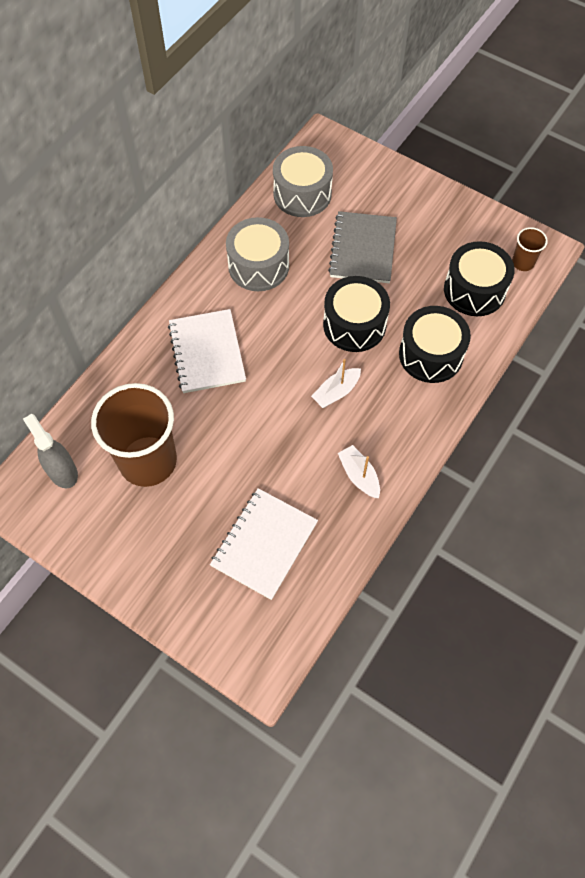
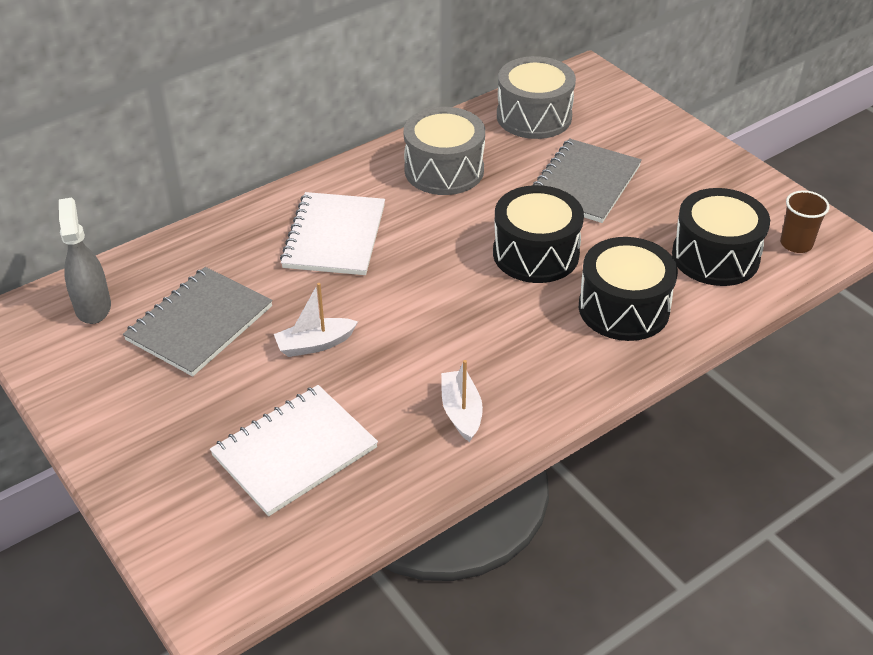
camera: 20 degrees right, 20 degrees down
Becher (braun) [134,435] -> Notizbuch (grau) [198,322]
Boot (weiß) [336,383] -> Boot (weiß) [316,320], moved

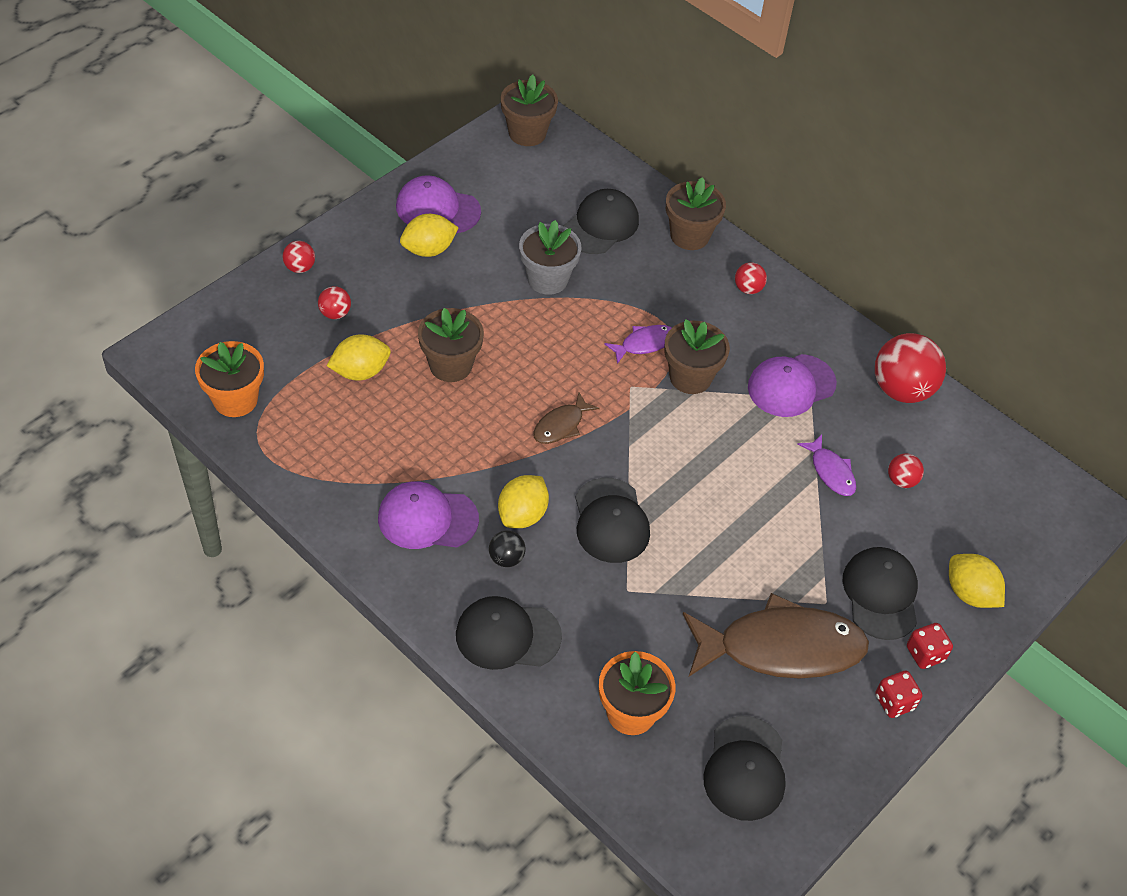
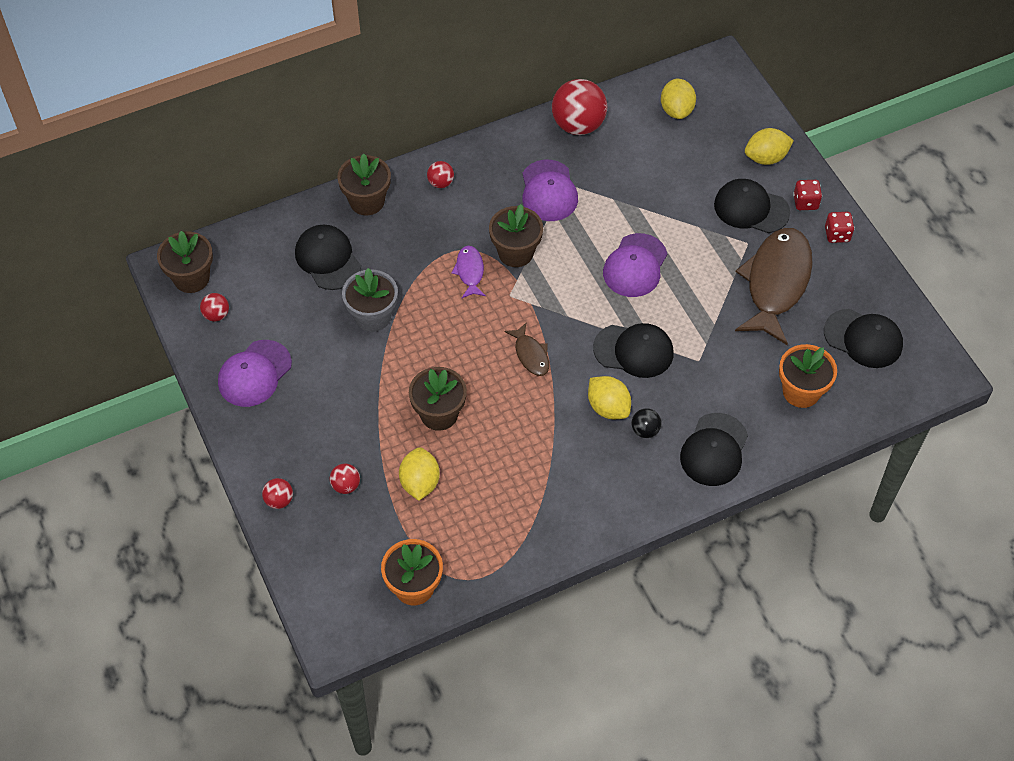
camera: 65 degrees left, 5 degrees up
Ball (rot) [906,470] -> Ball (rot) [214,307], moved
Kappe (lila) [428,515] -> Kappe (lila) [635,265], moved
Zitrone (gelb) [429,235] -> Zitrone (gelb) [678,98], moved
Fisch (lila) [826,465] -> none

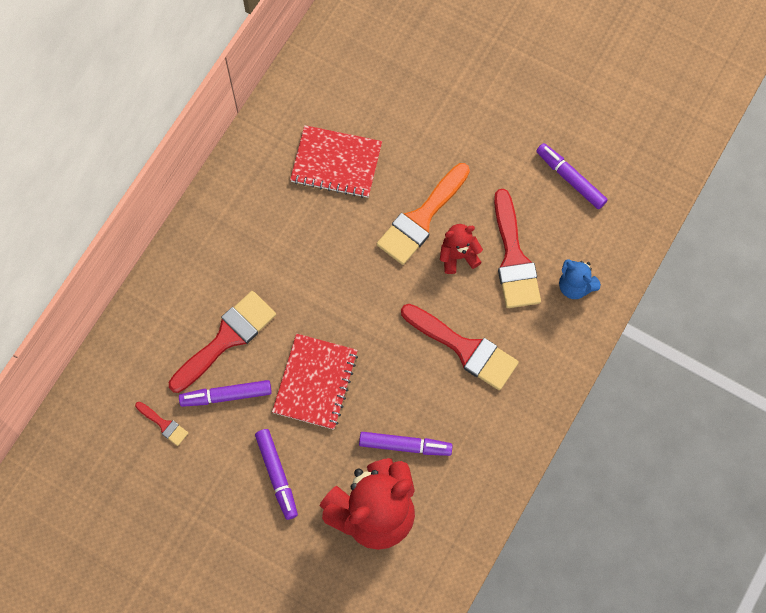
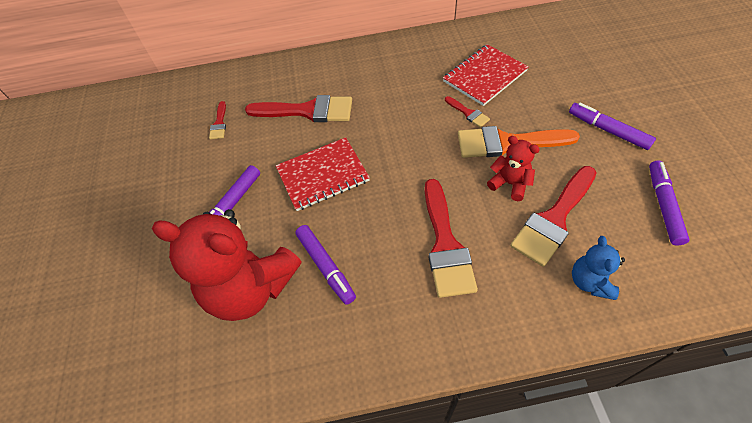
camera: 55 degrees right, 15 degrees down
Notizbuch (rot) [336,161] -> Notizbuch (rot) [486,75], 75 degrees clockwise
none -> Pinsel (rot) [467,112]
Filzstift (lila) [225,393] -> Filzstift (lila) [612,126], moved

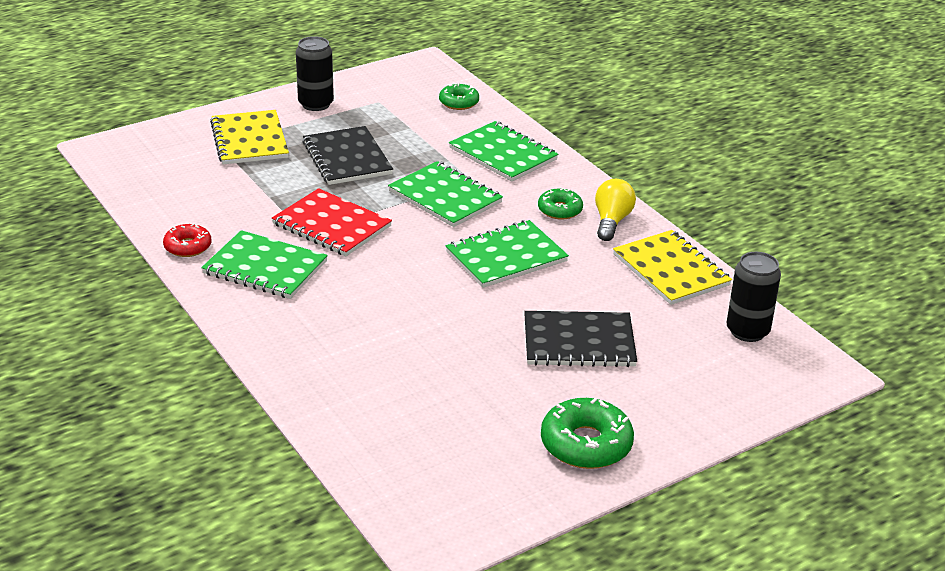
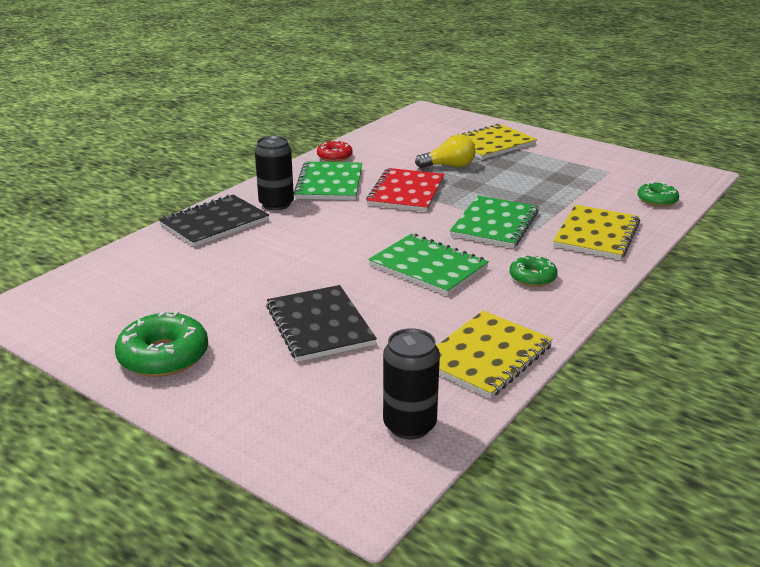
camera: 70 degrees right, 5 degrees down
Notizbuch (schwarz) [347,155] -> Notizbuch (schwarz) [214,220], moved
Dose (schwarz) [315,73] -> Dose (schwarz) [274,173], moved
Glühbirne (gelb) [615,210] -> Glühbirne (gelb) [445,151], moved
Notizbuch (grün) [503,151] -> Notizbuch (gelb) [596,232]

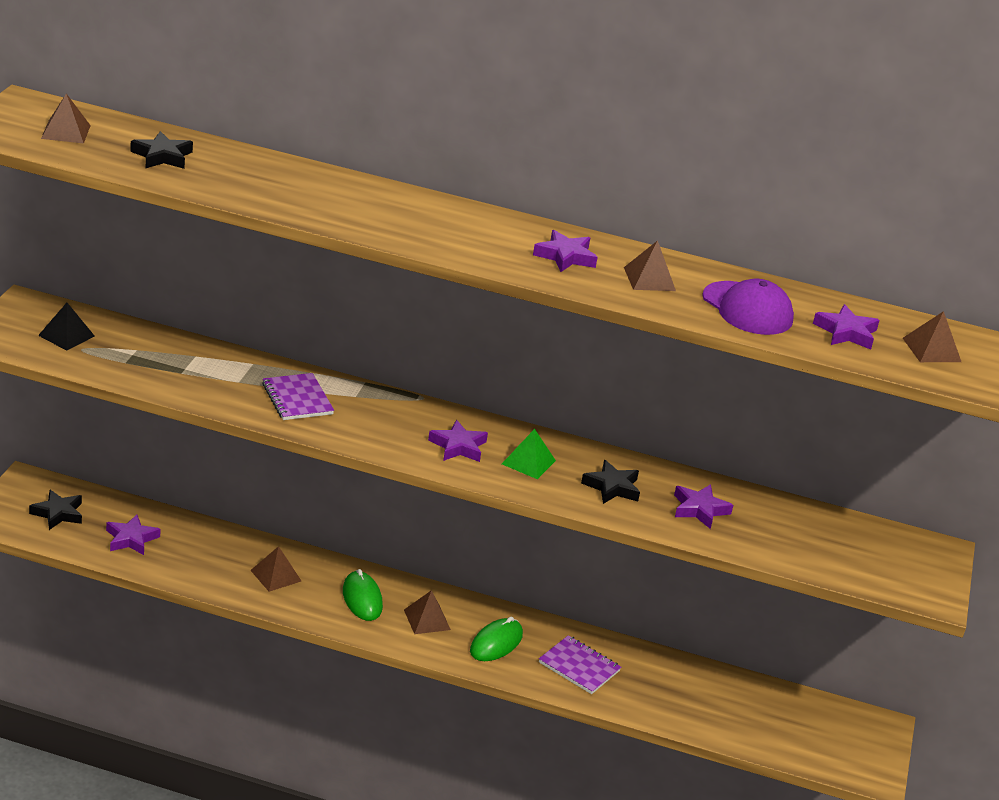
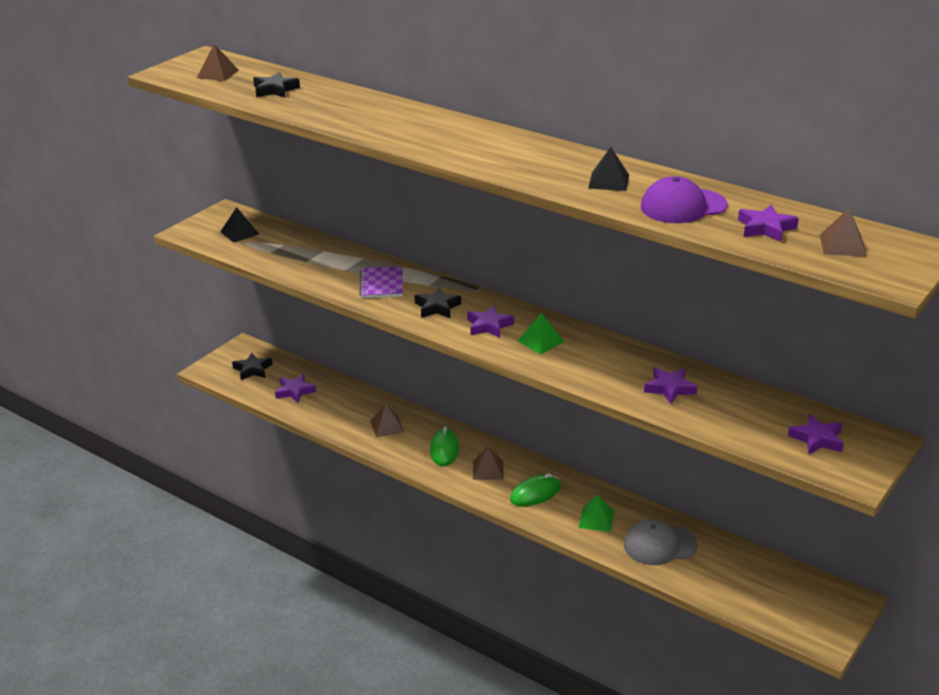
camera: 25 degrees right, 0 degrees up
Stern (schwarz) [610,482] -> Stern (schwarz) [438,303], moved
Notizbuch (lila) [580,664] -> Pyramide (grün) [596,513]
Pyramide (braun) [650,265] -> Pyramide (schwarz) [608,169]
none -> Kappe (grau) [661,542]
Kappe (lila) [748,307] -> Kappe (lila) [684,199], 90 degrees clockwise
Stern (lila) [565,251] -> Stern (lila) [816,434], moved

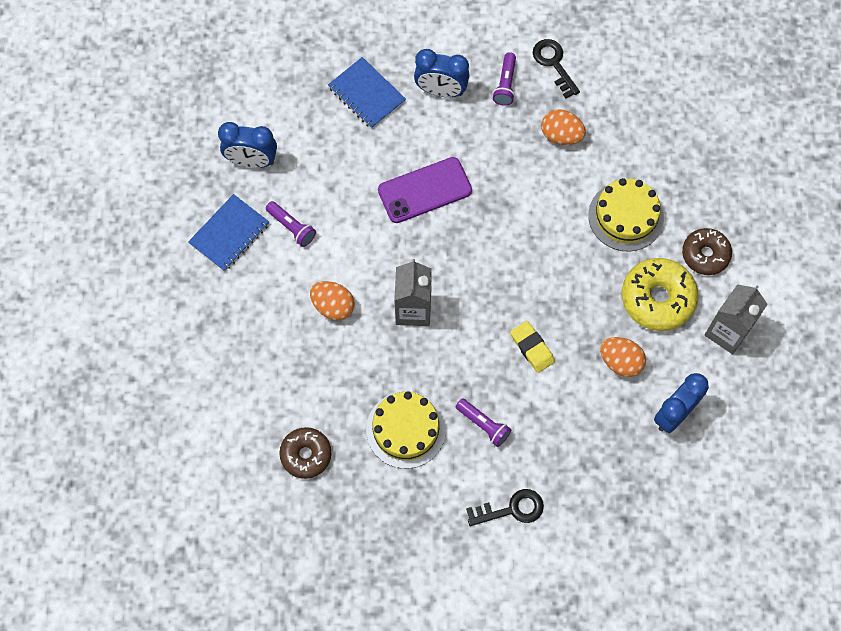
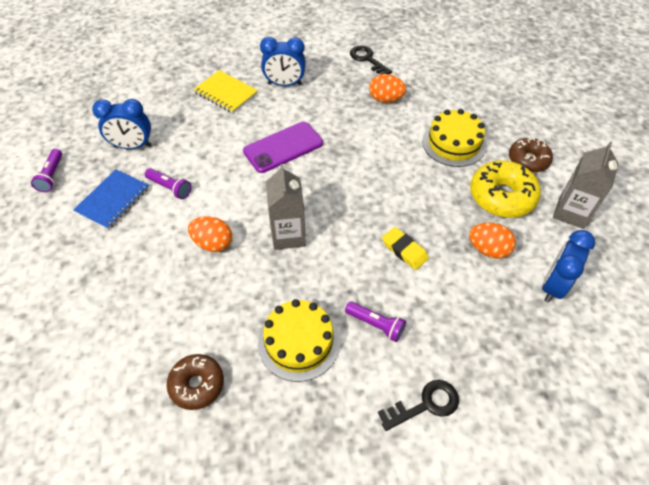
camera: 10 degrees left, 15 degrees down
Taschenlampe (lila) [504,79] -> Taschenlampe (lila) [46,170], moved
Notizbuch (blau) [367,93] -> Notizbuch (gelb) [225,91]

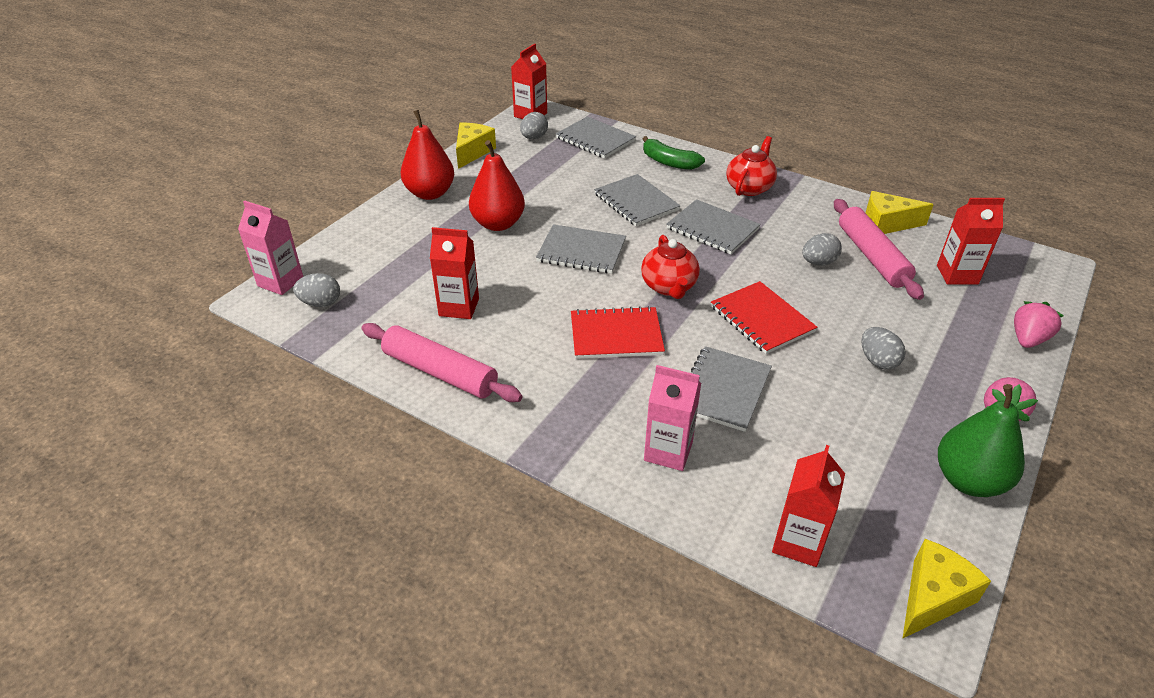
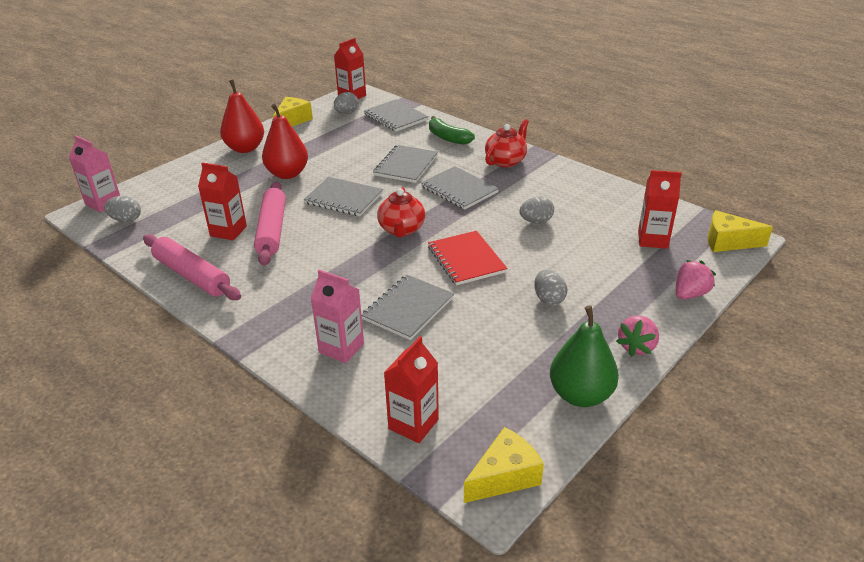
camera: 10 degrees right, 5 degrees down
Nudelholz (rosa) [879,249] -> Nudelholz (rosa) [270,224], moved
Notizbuch (grau) [637,200] -> Notizbuch (grau) [405,164], 45 degrees clockwise
Käse (gelb) [900,212] -> Käse (gelb) [740,231], moved
Notizbuch (rot) [618,332] -> none

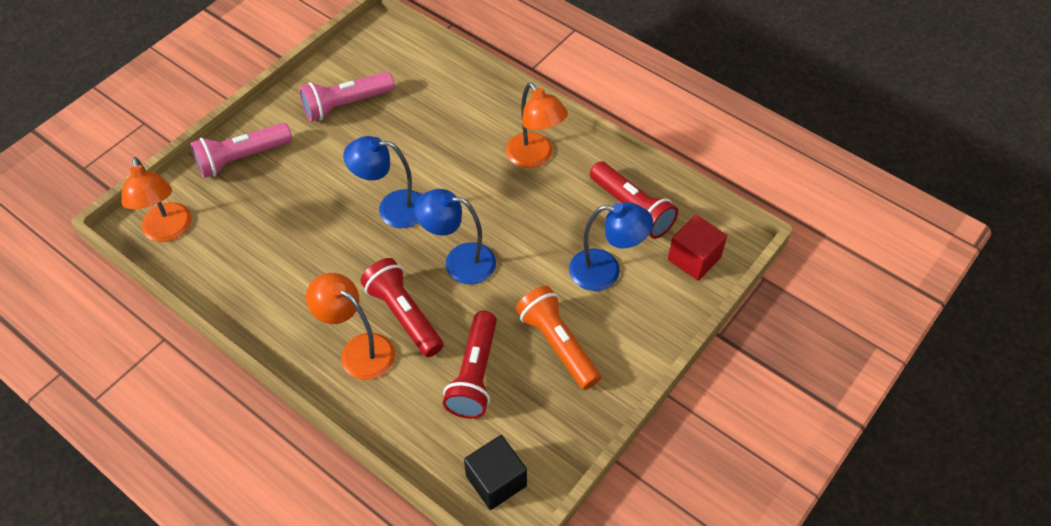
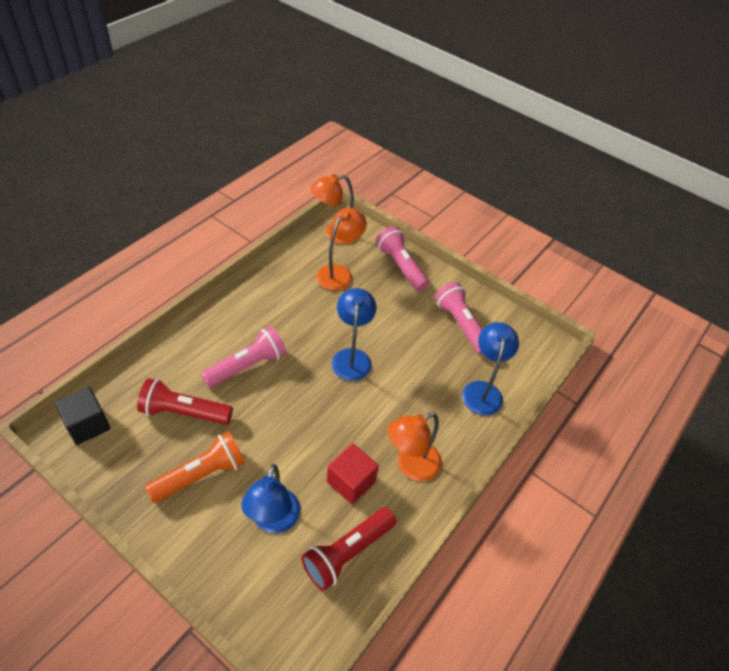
camera: 85 degrees right, 5 degrees down
Taschenlampe (rot) [402,307] -> Taschenlampe (rosa) [243,357]
Lampe (orange) [350,326] -> Lampe (orange) [341,249], moved
Kubus (rot) [697,248] -> Kubus (rot) [353,474], moved
Lampe (blau) [455,236] -> Lampe (blau) [490,369], moved

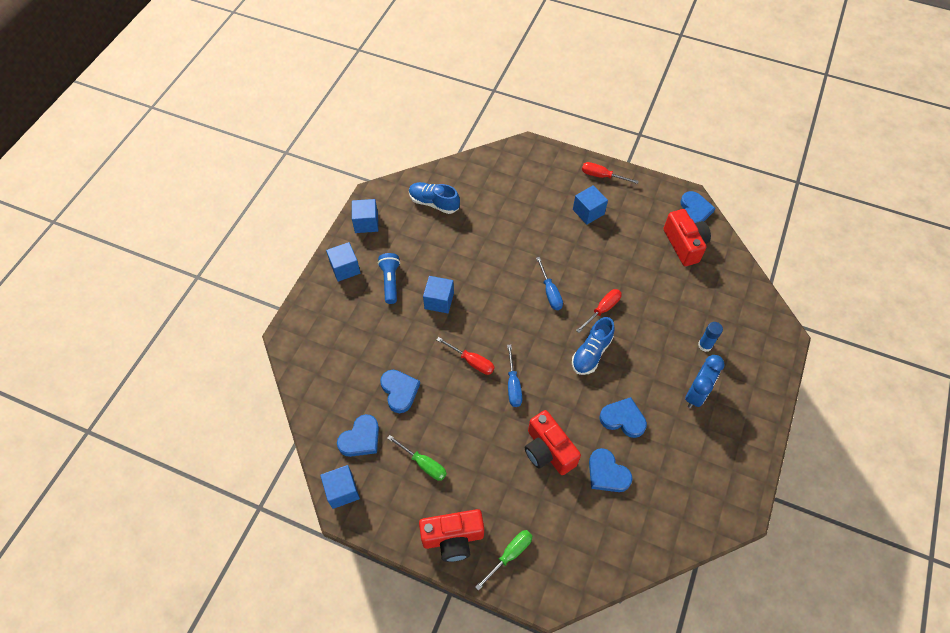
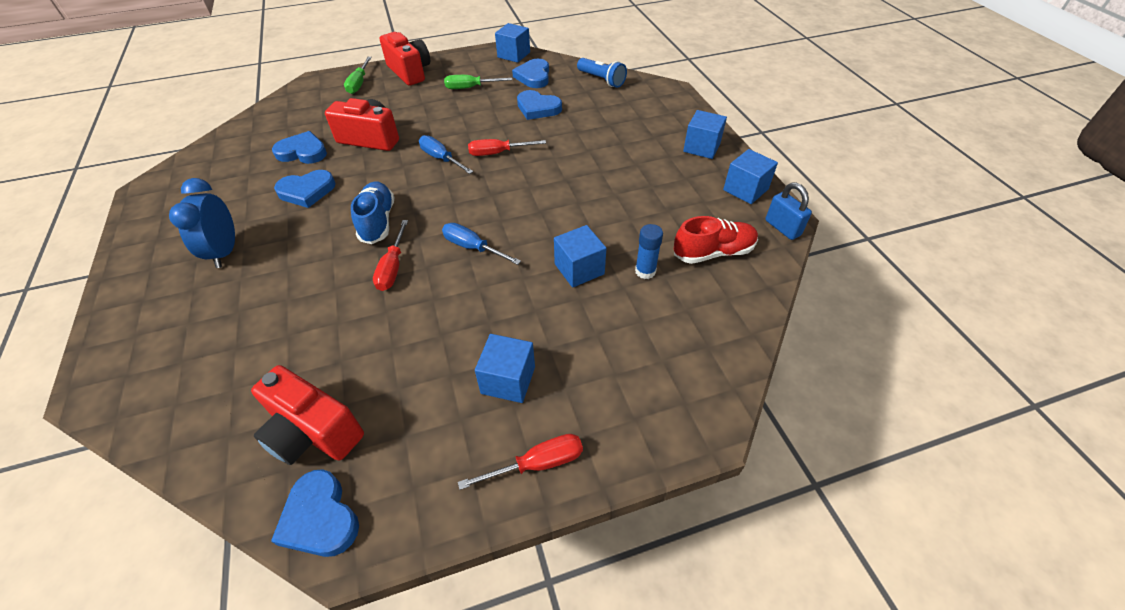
camera: 140 degrees right, 10 degrees down
Kamera (rot) [451,535] -> Kamera (rot) [404,59], 105 degrees clockwise
Kubus (blau) [438,294] -> Kubus (blau) [580,256], moved
Taschenlampe (blau) [389,278] -> Taschenlampe (blau) [602,73], moved
Klebestift (blau) [710,337] -> Klebestift (blau) [649,251], moved
Schuh (blau) [434,198] -> Schuh (rot) [716,240]
none -> Vorhängeschloss (blau) [789,211]

